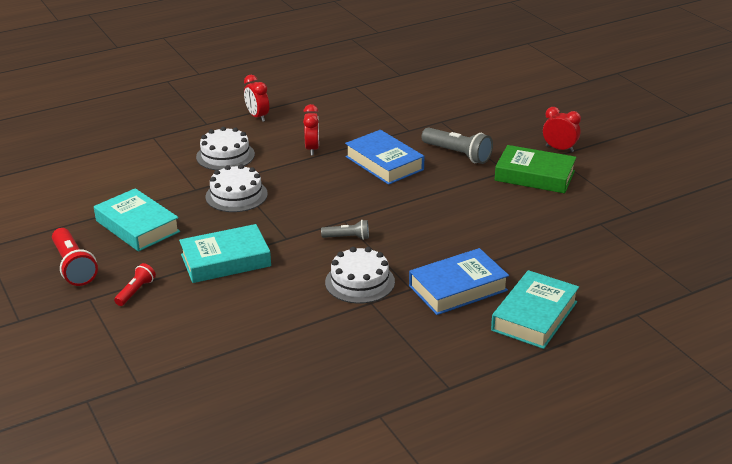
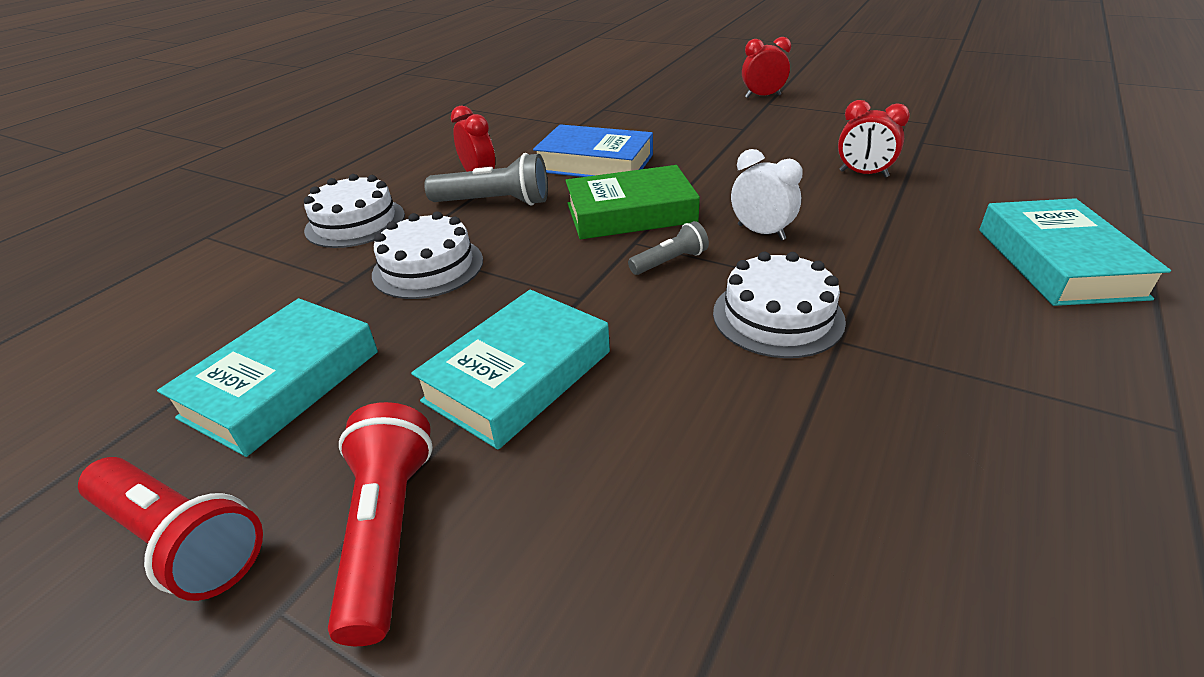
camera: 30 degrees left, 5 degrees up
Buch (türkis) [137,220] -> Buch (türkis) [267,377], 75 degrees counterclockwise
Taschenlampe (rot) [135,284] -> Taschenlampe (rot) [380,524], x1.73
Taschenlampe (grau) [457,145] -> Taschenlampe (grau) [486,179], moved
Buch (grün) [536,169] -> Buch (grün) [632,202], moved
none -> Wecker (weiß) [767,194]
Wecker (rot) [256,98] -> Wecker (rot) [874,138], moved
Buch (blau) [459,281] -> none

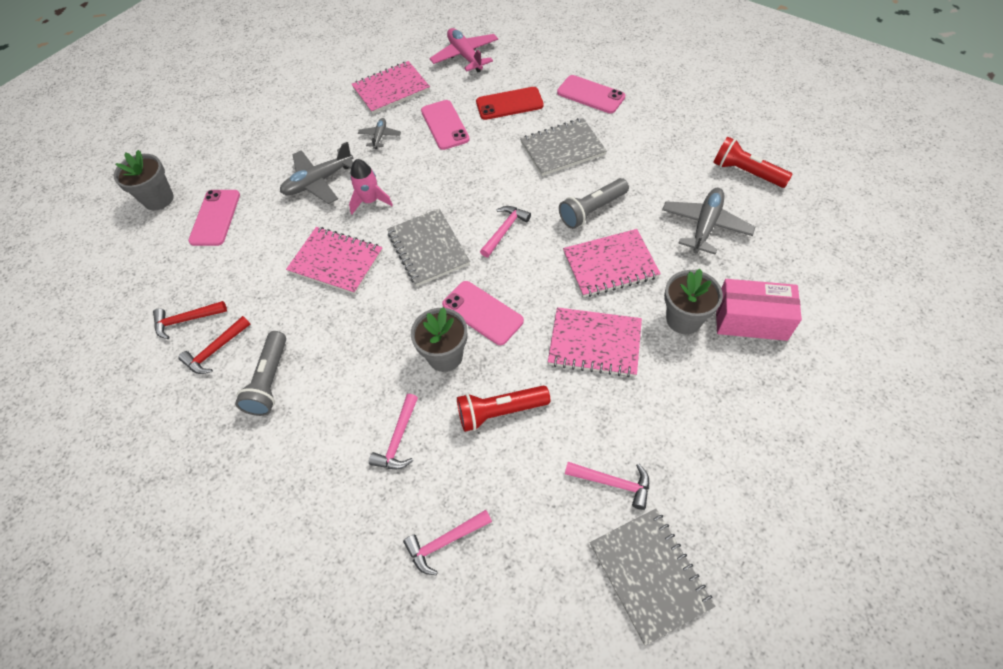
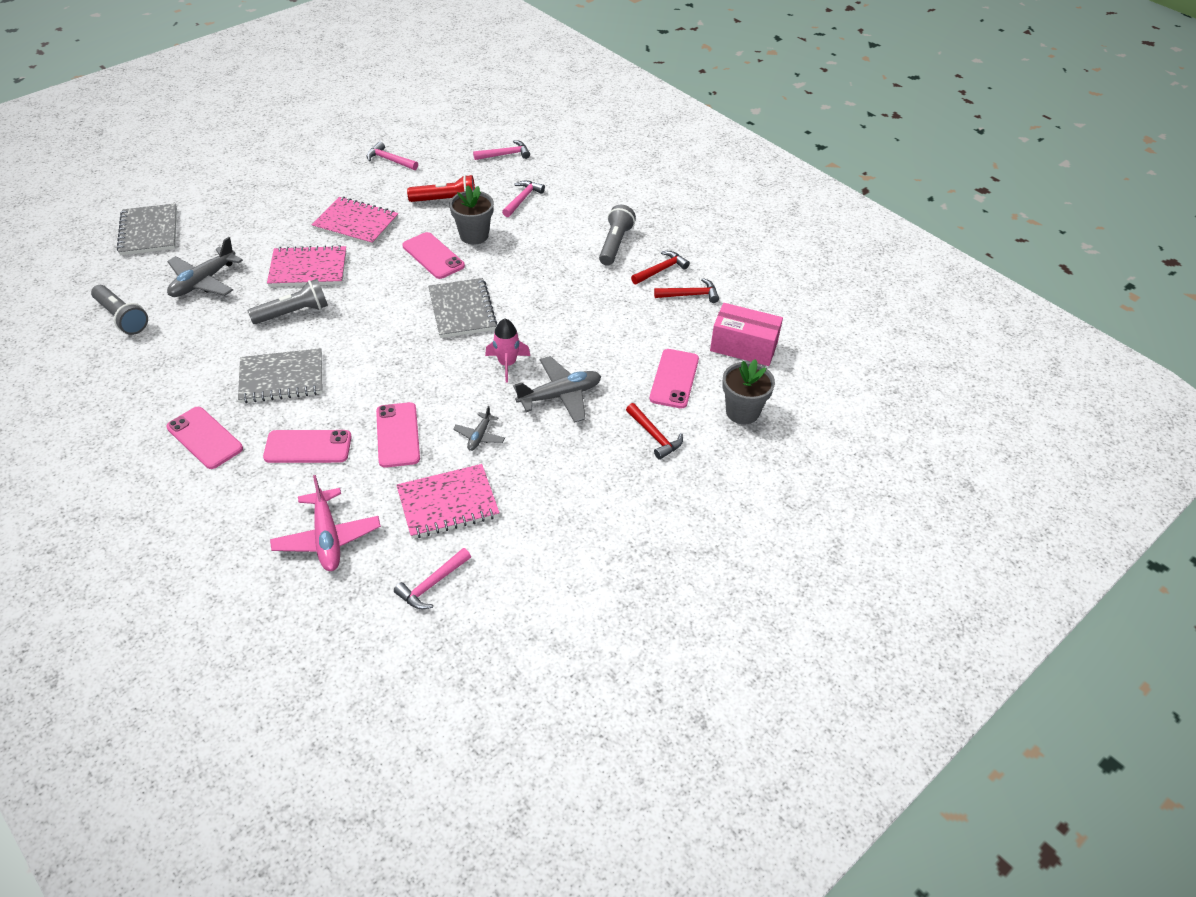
camera: 175 degrees left, 10 degrees down
Taschenlampe (rot) [753,162] -> Taschenlampe (grau) [119,310]
Notizbuch (grau) [652,577] -> Notizbuch (grau) [147,229], moved
Handy (rot) [510,103] -> Handy (rosa) [307,446]
Hammer (rosa) [505,231] -> Hammer (rosa) [432,578], moved
none -> Hammer (rot) [654,431]
Schachtel (rosa) [759,310] -> Schachtel (rosa) [746,334], moved
Notizbuch (rosa) [334,260] -> none
Blumentopf (grau) [693,301] -> none

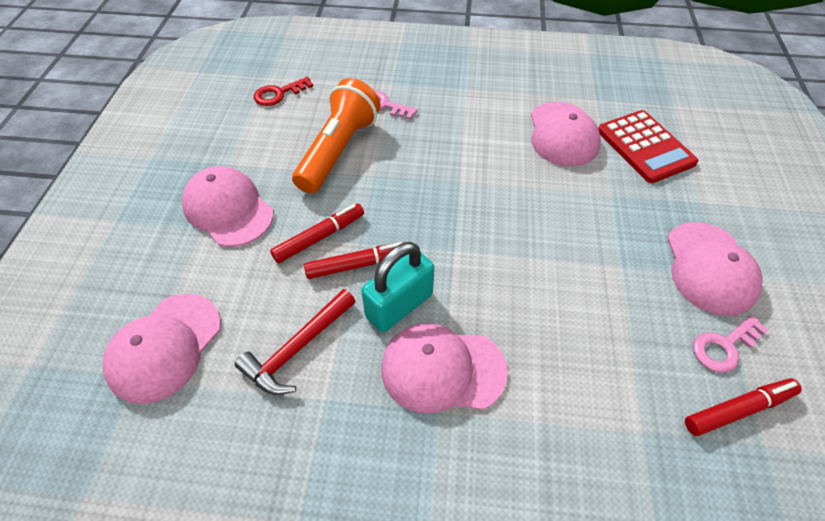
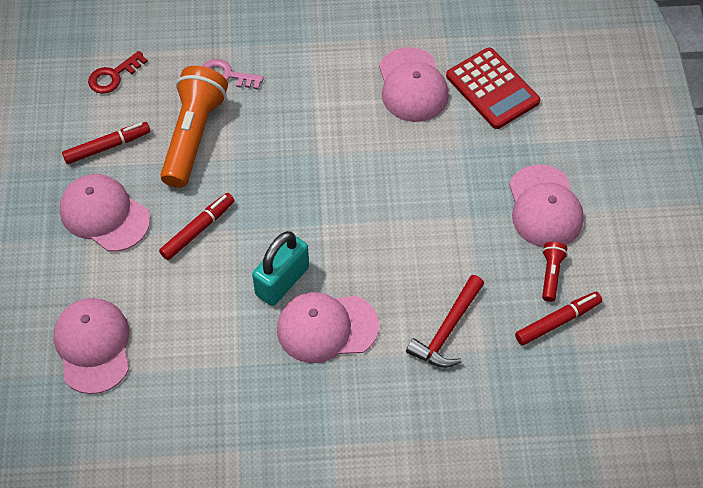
camera: 10 degrees left, 5 degrees up
Kappe (rosa) [162,349] -> Kappe (rosa) [91,346], 150 degrees clockwise
Filzstift (rot) [355,260] -> Filzstift (rot) [106,143], moved
Hammer (rot) [295,342] -> Hammer (rot) [445,321], moved
Schlüssel (rosa) [730,344] -> Taschenlampe (rot) [555,272]

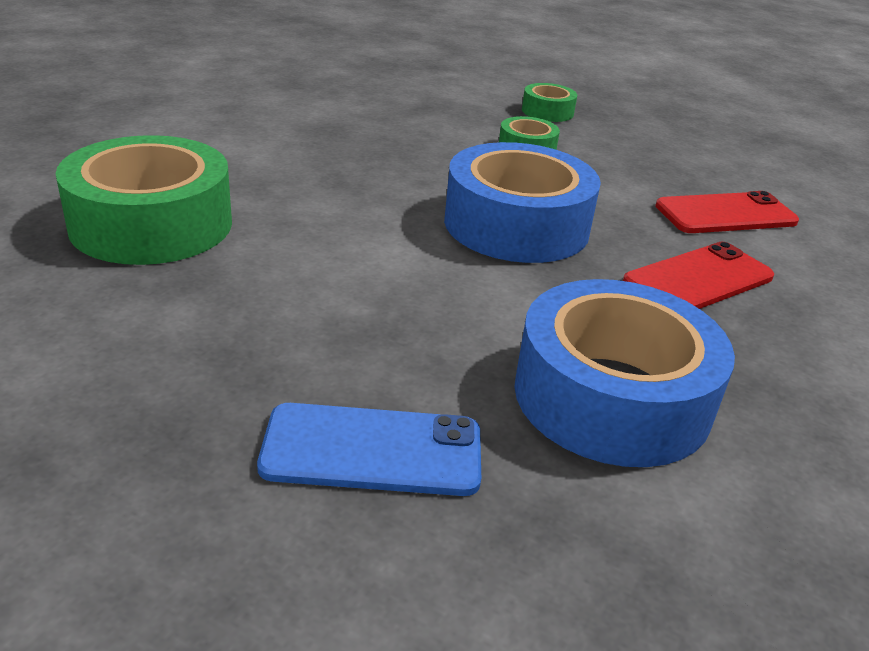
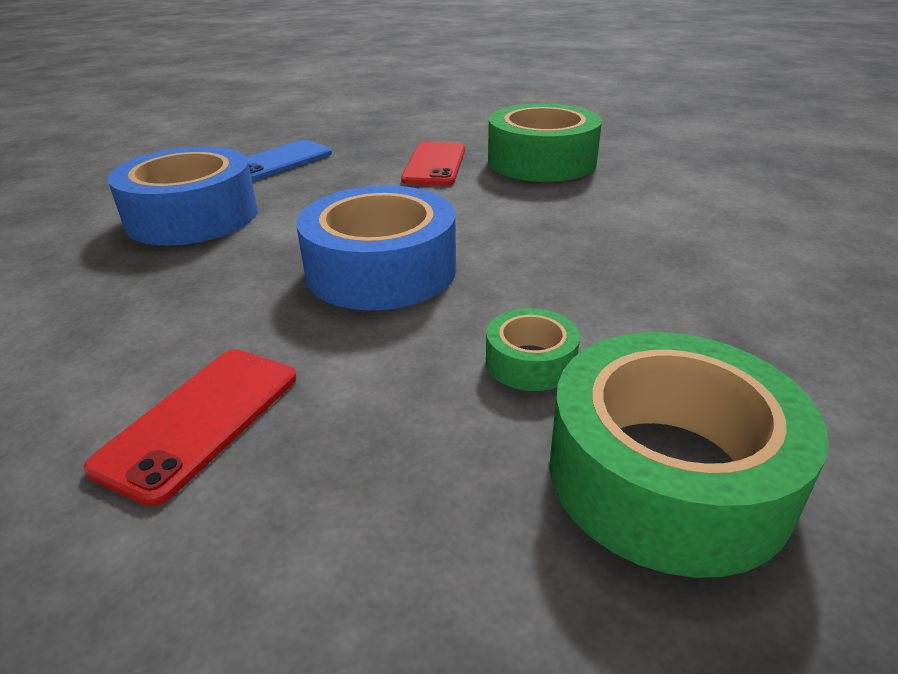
camera: 135 degrees right, 0 degrees up
Handy (rot) [698,275] -> Handy (rot) [433,163], moved
Klebeband (grün) [549,102] -> Klebeband (grün) [689,455], x2.09

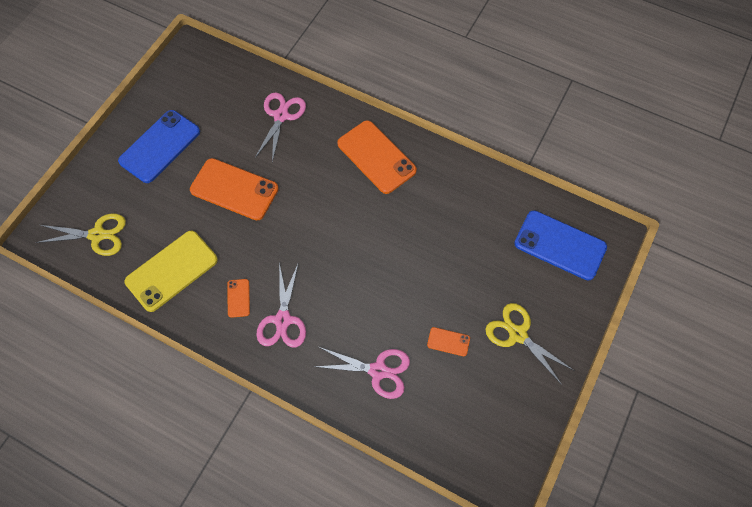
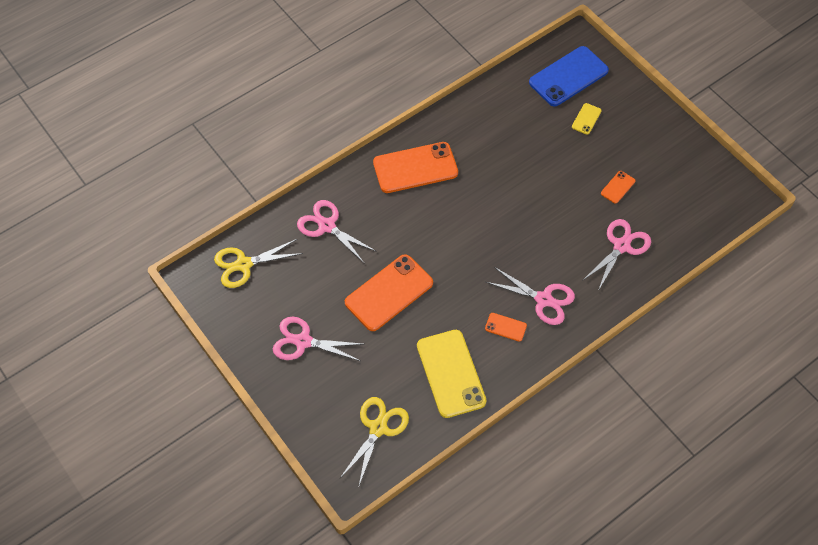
camera: 65 degrees left, 5 degrees down
Schere (gelb) [529,344] -> Schere (gelb) [258,263], moved
Handy (blau) [159,146] -> Schere (rosa) [317,339]
none -> Handy (gelb) [587,119]

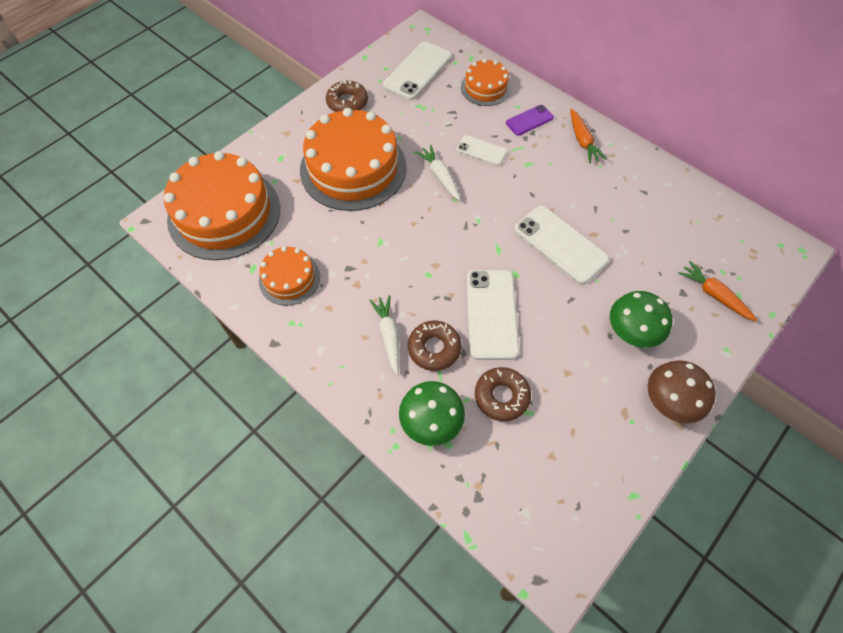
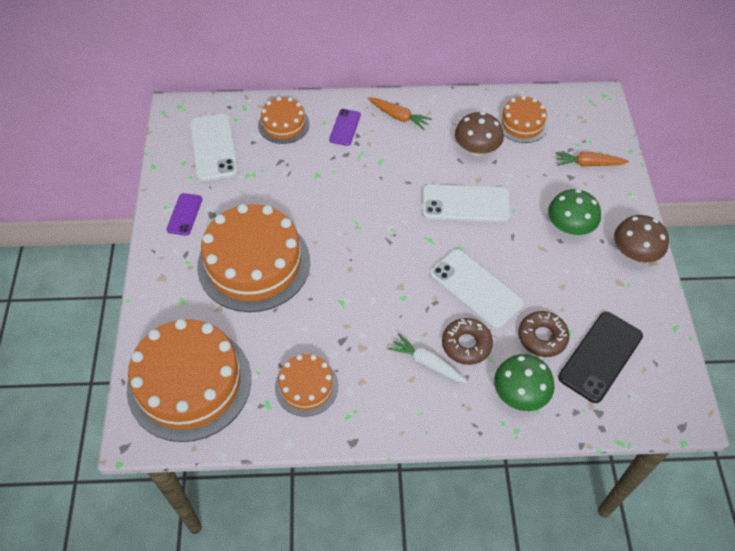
camera: 45 degrees left, 5 degrees down
Donut (braun) [347,96] -> Handy (lila) [184,214]
none -> Pilz (braun) [479,134]
none -> Kuchen (orange) [522,119]
none -> Handy (schwarz) [600,357]
Karotte (weiß) [438,173] -> none
Handy (weiß) [481,150] -> none

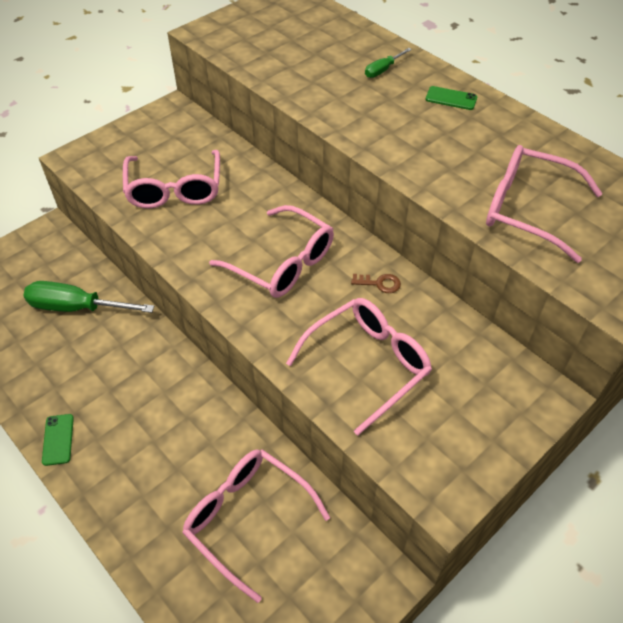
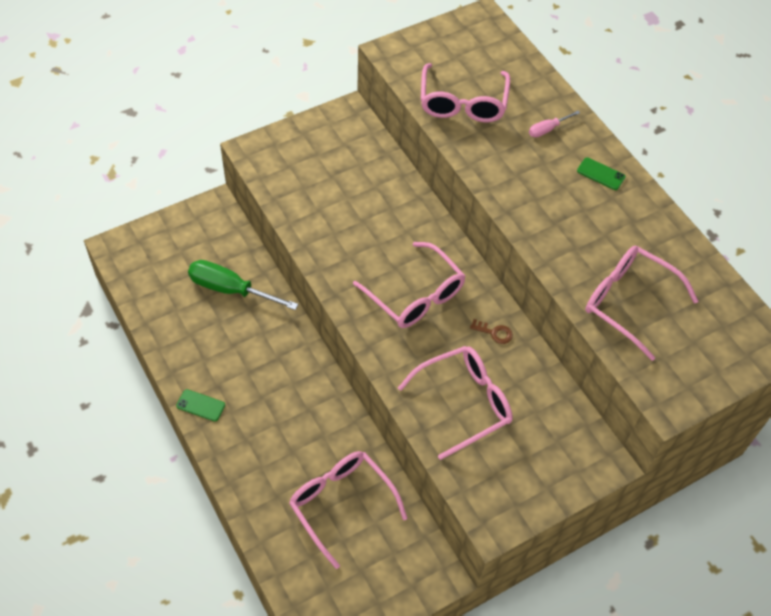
camera: 10 degrees right, 5 degrees up
Handy (grün) [58,440] -> Handy (grün) [200,405], 75 degrees counterclockwise
Brille (rosa) [171,179] -> Brille (rosa) [465,92], moved
Schraubenzieher (grün) [388,63] -> Schraubenzieher (rosa) [554,124]

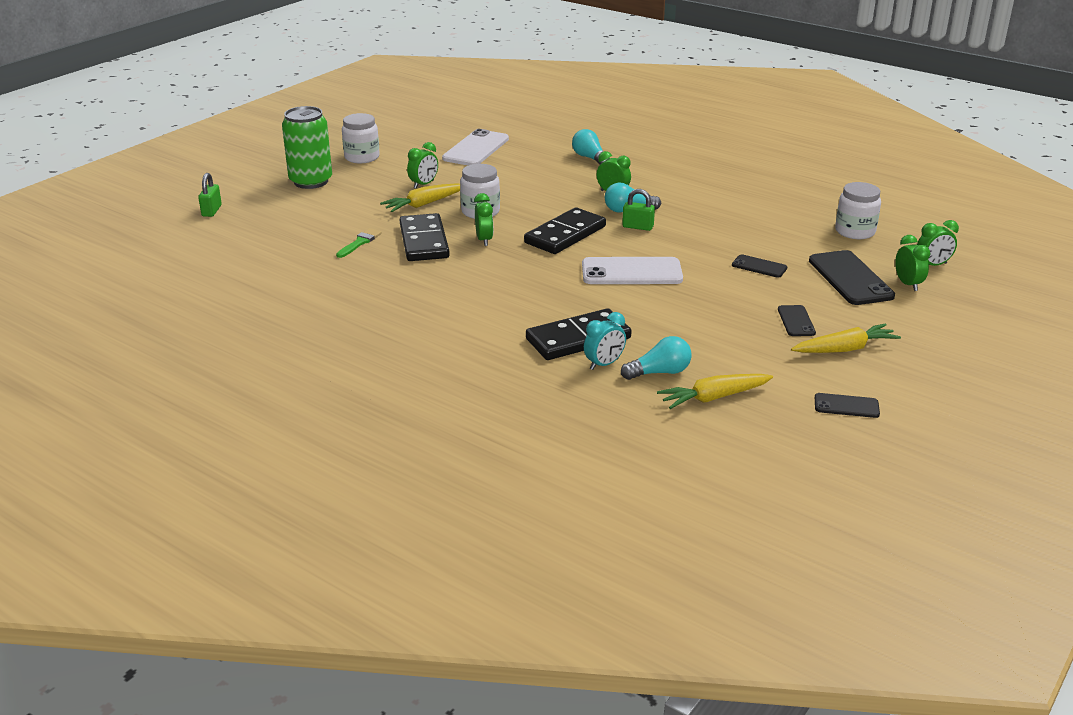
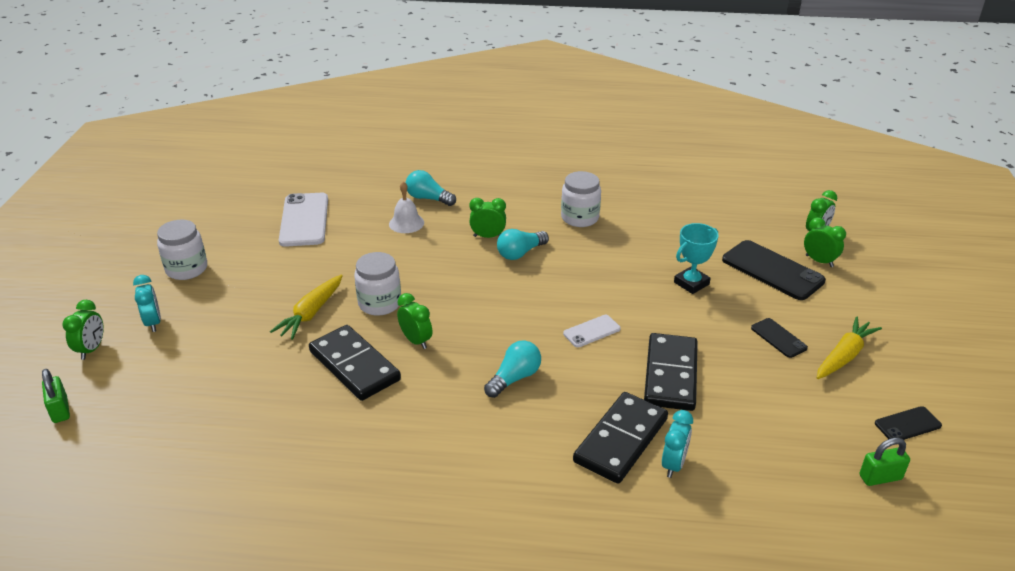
camera: 30 degrees left, 5 degrees up
Wecker (grün) [422,165] -> Wecker (grün) [83,330], moved
Dose (grün) [307,147] -> Wecker (türkis) [147,303]
none -> Glocke (weiß) [406,207]
Glühbirne (türkis) [656,358] -> Glühbirne (türkis) [512,369], moved
Einmachglas (weiß) [858,210] -> Einmachglas (weiß) [581,199], moved
Handy (weiß) [632,270] -> Handy (weiß) [592,331], x0.53
Dominostein (schwarz) [565,230] -> Dominostein (schwarz) [671,372], moved
Handy (schwarz) [759,266] -> Pokal (türkis) [696,258]
Vorhängeschloss (grün) [638,210] -> Vorhängeschloss (grün) [884,462], moved
Pinsel (grün) [359,243] -> none
Karotte (gelb) [715,391] -> none

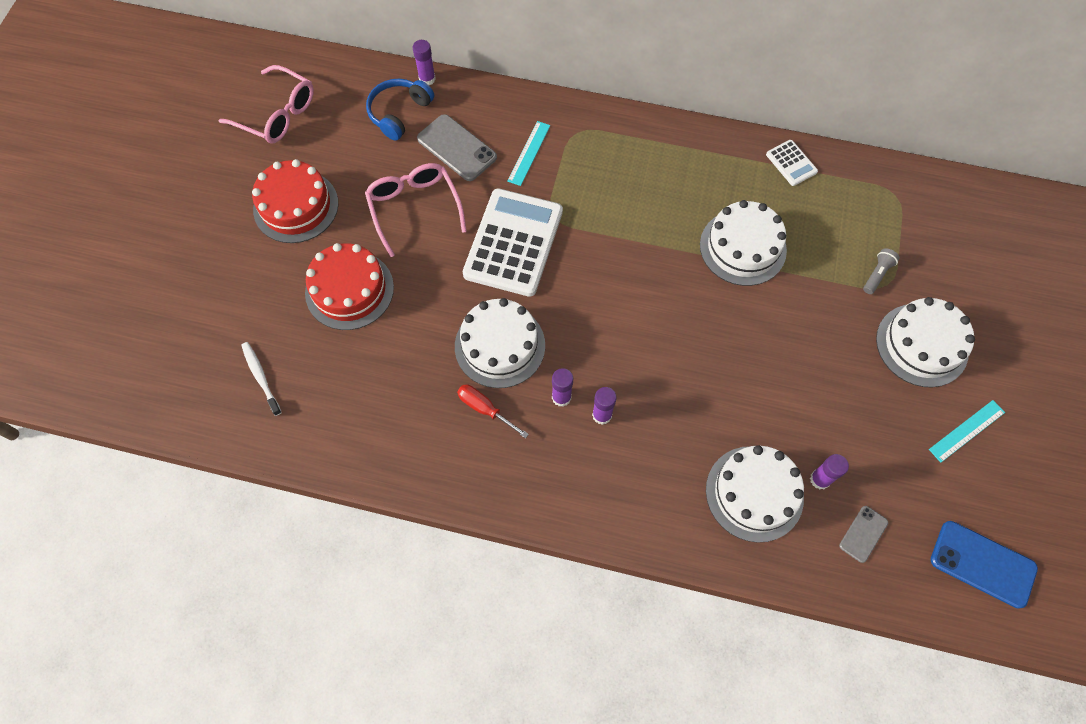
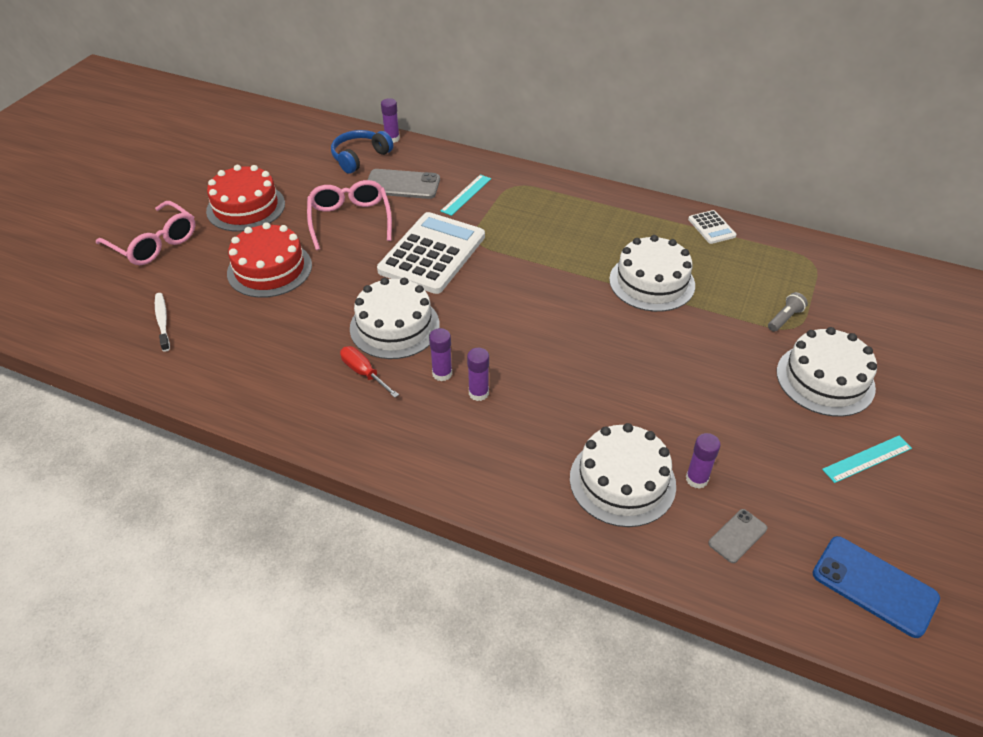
camera: 10 degrees right, 20 degrees down
Brille (rosa) [266,104] -> Brille (rosa) [146,233], moved
Handy (grau) [457,147] -> Handy (grau) [403,184], 45 degrees counterclockwise

